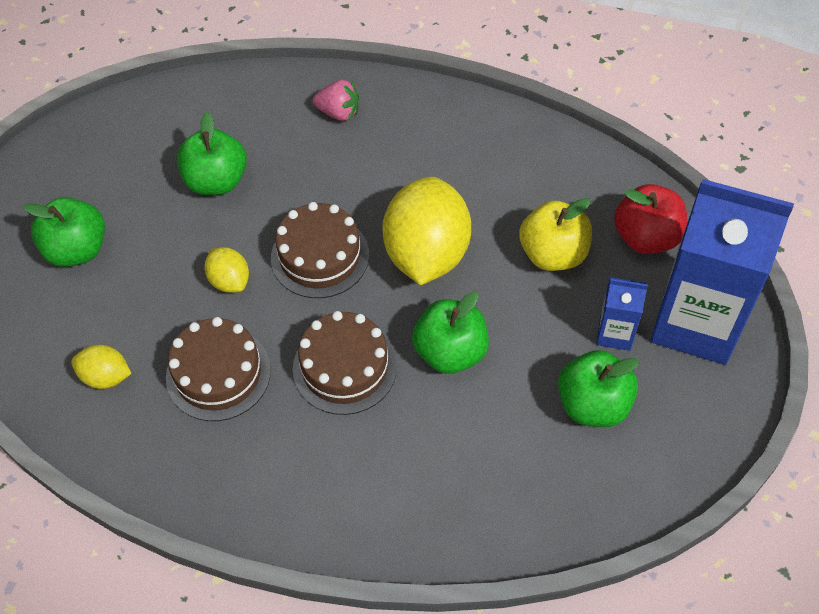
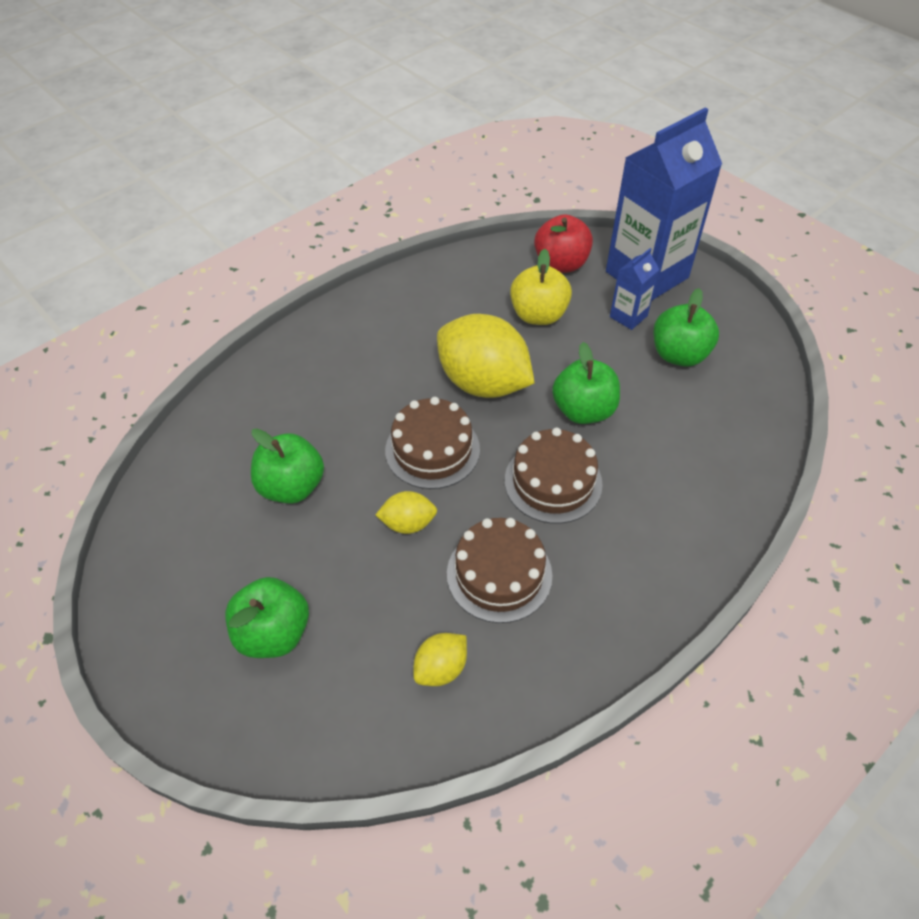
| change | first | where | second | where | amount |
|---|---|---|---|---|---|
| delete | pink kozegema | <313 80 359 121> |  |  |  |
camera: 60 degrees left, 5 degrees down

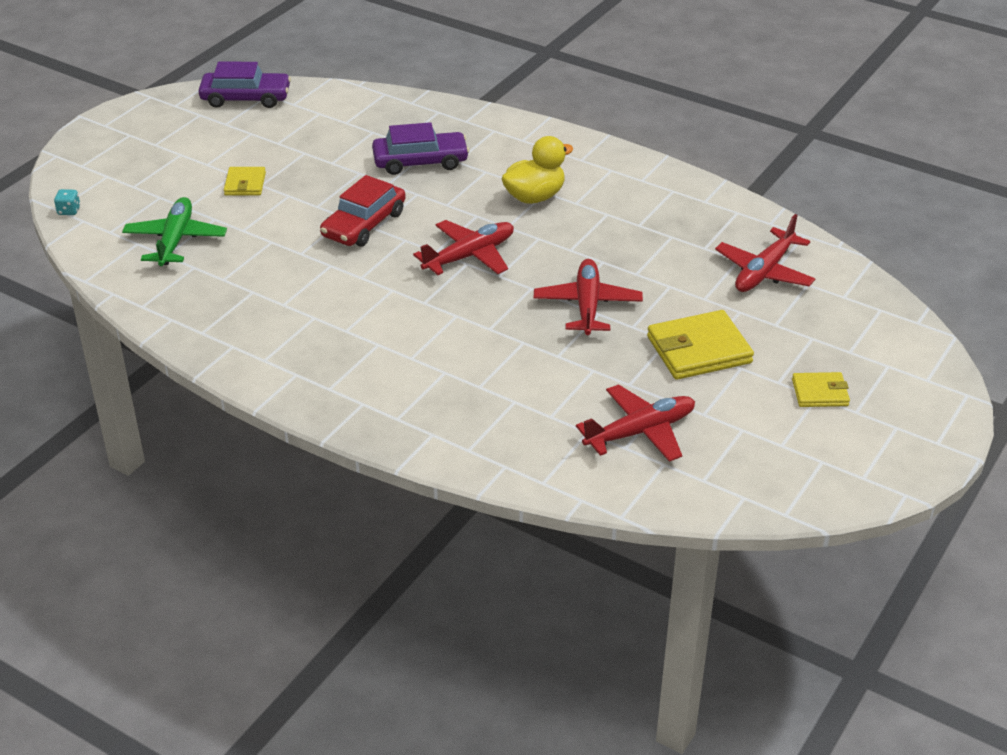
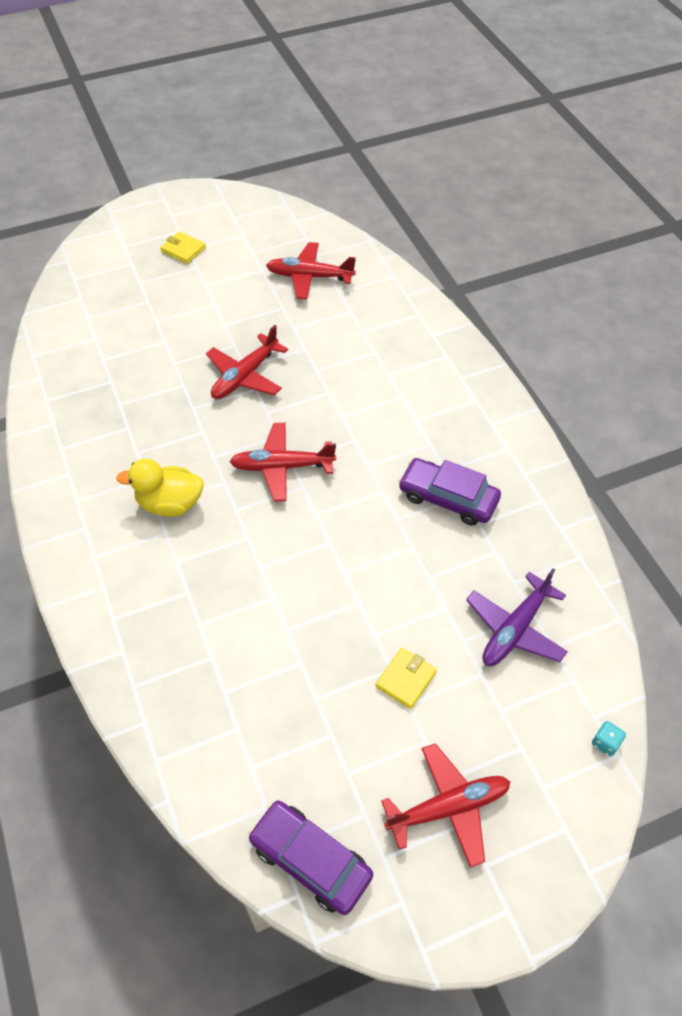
| change | first | where | second | where | amount |
|---|---|---|---|---|---|
| move | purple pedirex | <372 122 469 175> |  | <398 458 501 525> |  |
| delete | red pedirex | <320 175 406 247> |  |  |  |
| recolor | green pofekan | <122 197 227 266> | purple pofekan | <466 568 568 666> |  |
| move | red pofekan | <715 214 815 292> |  | <381 743 511 868> |  |
| delete | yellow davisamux | <647 310 754 380> |  |  |  |
camera: 145 degrees left, 15 degrees up

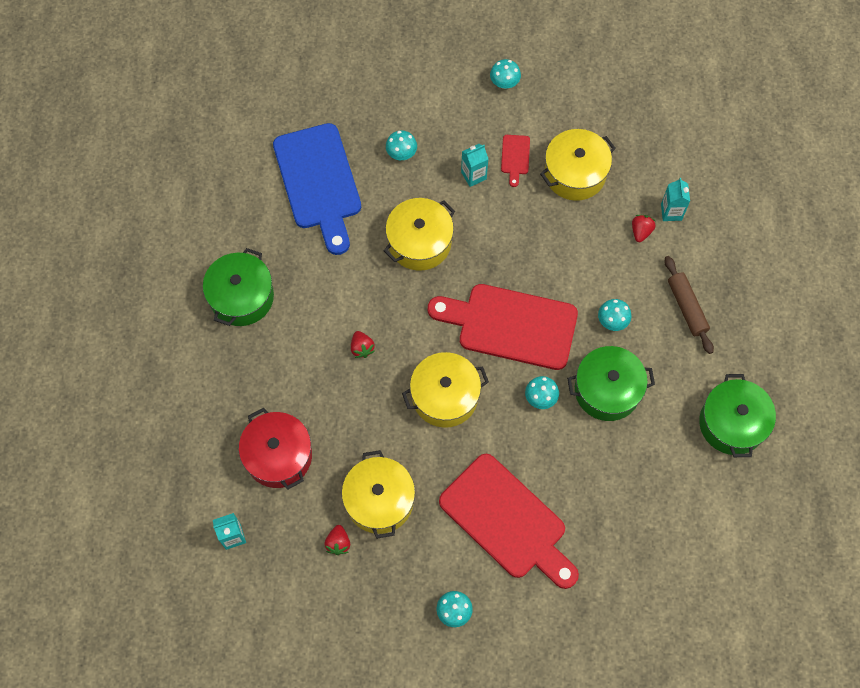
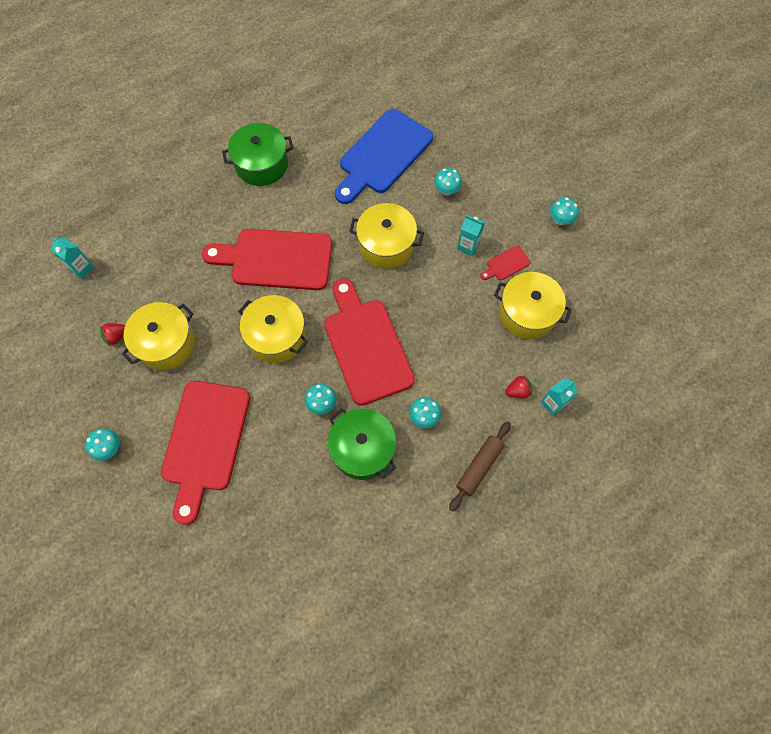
| change | first | where | second | where | amount |
|---|---|---|---|---|---|
| replace | red kozegema | <351 331 375 358> | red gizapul | <202 229 332 290> |  |
| delete | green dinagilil | <699 374 776 457> |  |  |  |
| delete | red dinagilil | <239 408 312 490> |  |  |  |
camera: 55 degrees right, 0 degrees up

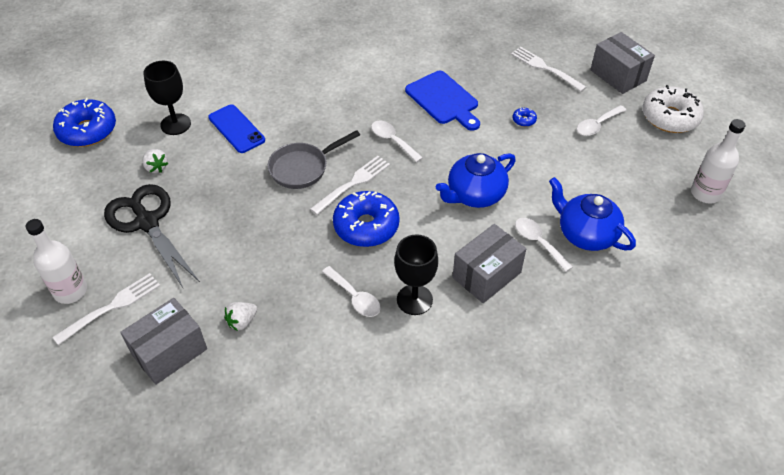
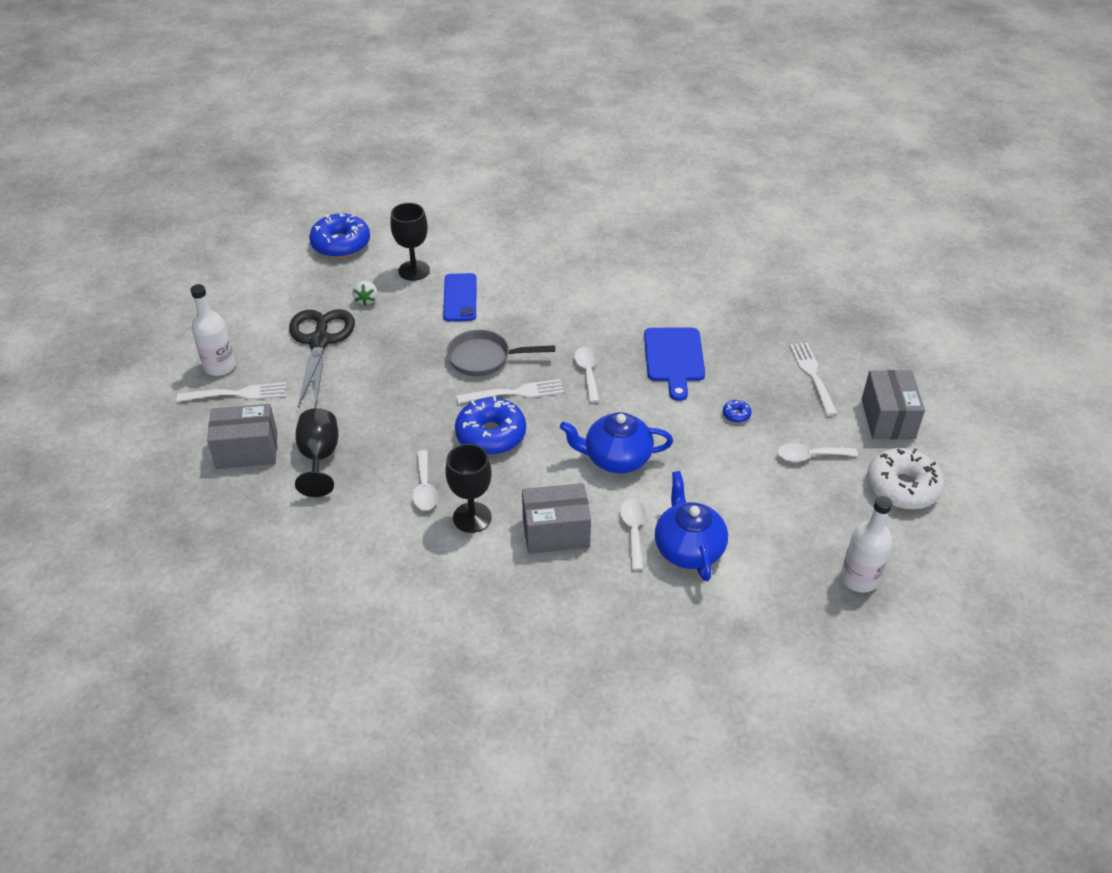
| change | first | where | second | where | amount |
|---|---|---|---|---|---|
| replace | white kozegema | <224 302 257 331> | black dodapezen | <295 408 338 497> |  |
camera: 35 degrees right, 5 degrees down

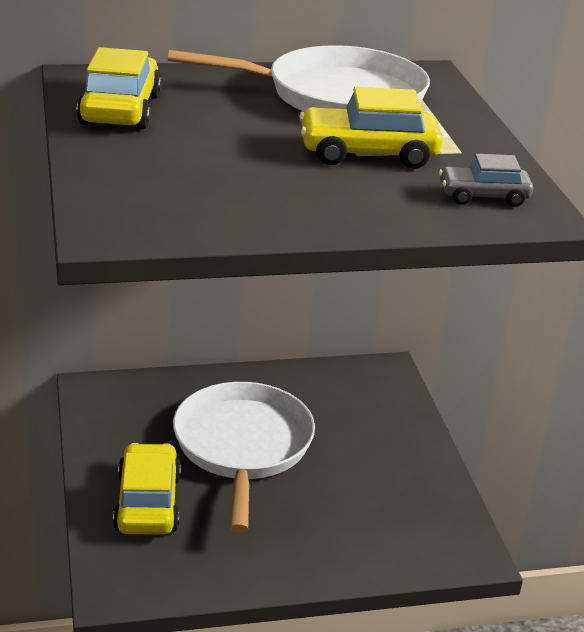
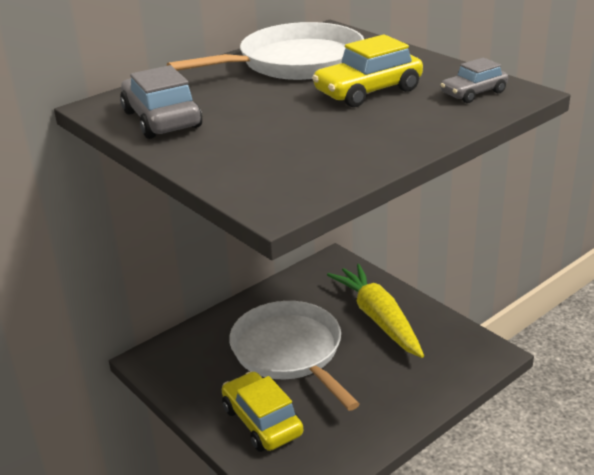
| change | first | where | second | where | amount |
|---|---|---|---|---|---|
| recolor | yellow pedirex | <77 47 162 129> | grey pedirex | <120 65 202 139> |  |
| insert |  |  | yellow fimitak | <327 264 424 358> |  |
camera: 25 degrees left, 0 degrees up

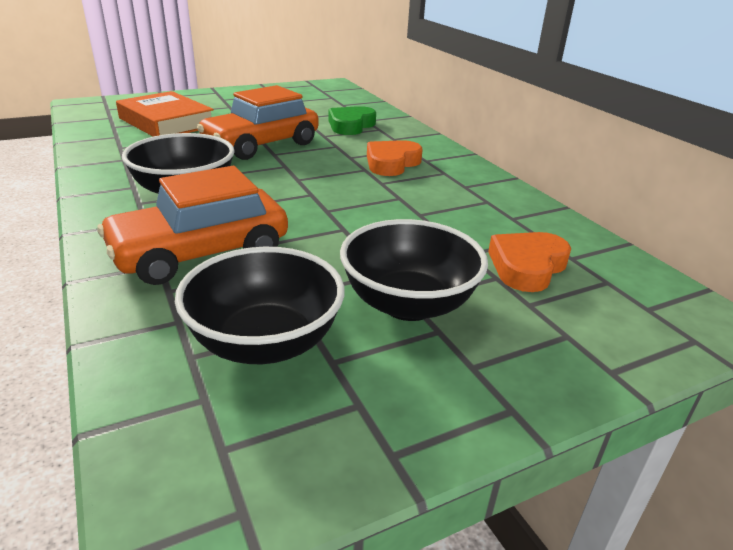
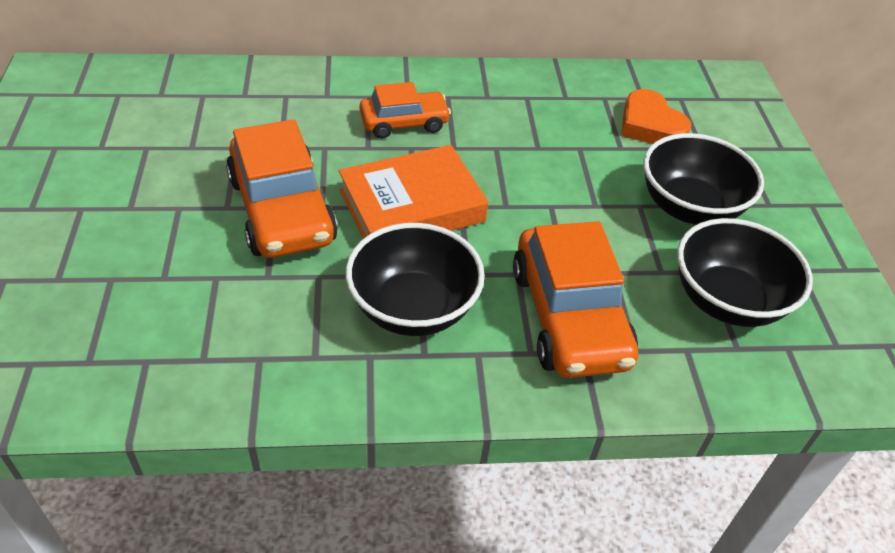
| change | first | where | second | where | amount |
|---|---|---|---|---|---|
| move | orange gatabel | <116 91 214 137> |  | <339 145 488 239> |  |
| delete | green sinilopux | <329 106 376 135> |  |  |  |
| replace | orange sinilopux | <367 140 423 176> | orange pedirex | <360 82 451 138> |  |
camera: 70 degrees left, 15 degrees up

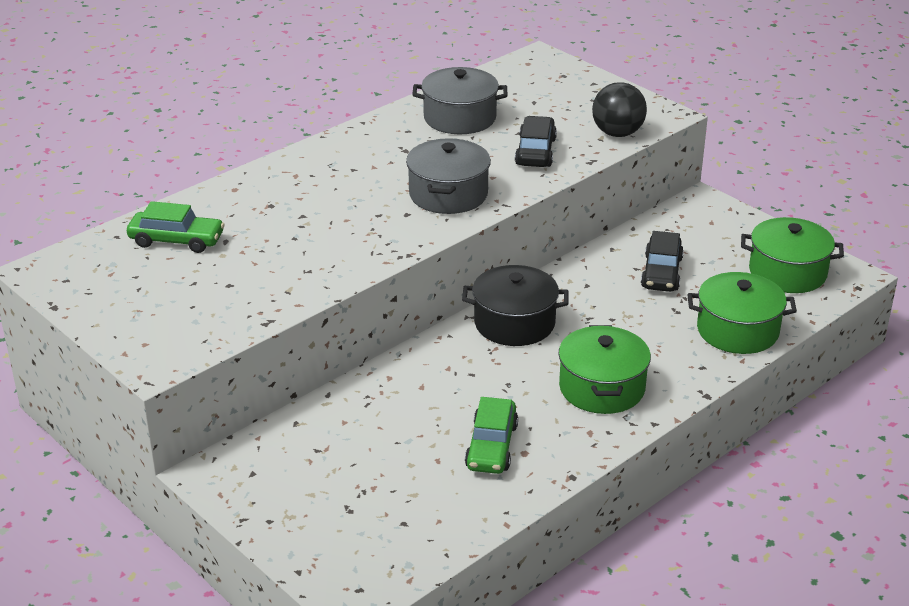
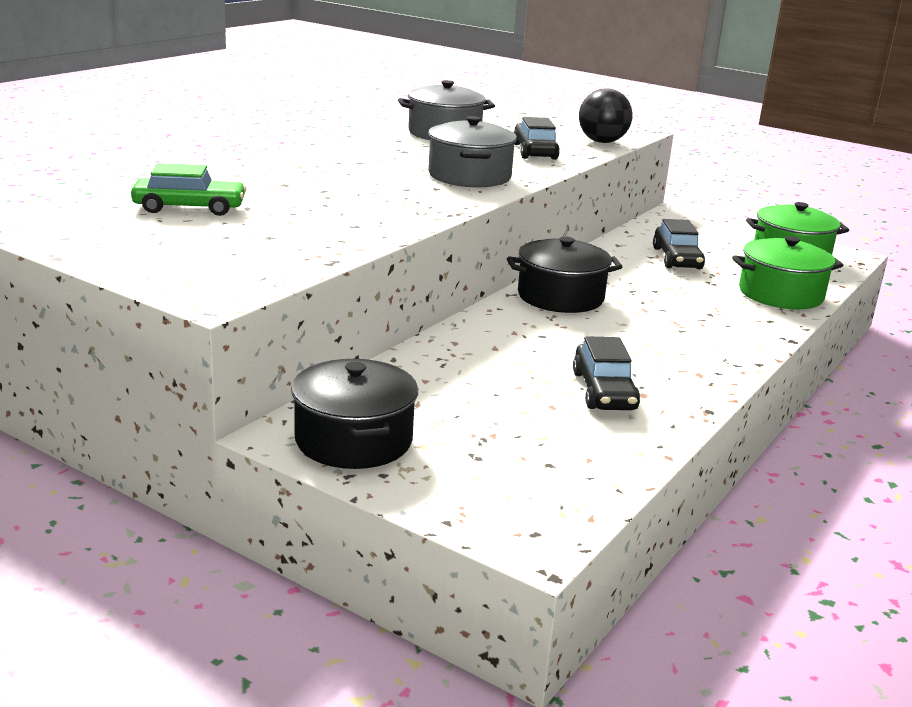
| change | first | where | second | where | amount |
|---|---|---|---|---|---|
| delete | green dinagilil | <558 325 651 414> |  |  |  |
| recolor | green pedirex | <465 397 518 474> | black pedirex | <573 336 640 410> |  |
| insert |  |  | black dinagilil | <291 359 418 469> |  |
camera: 15 degrees left, 10 degrees down

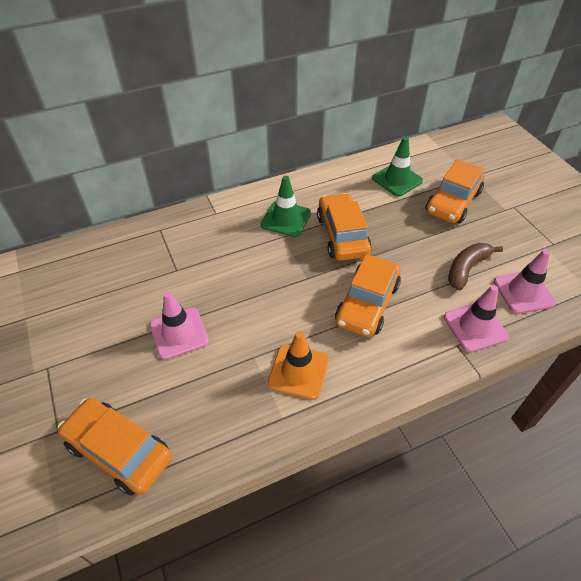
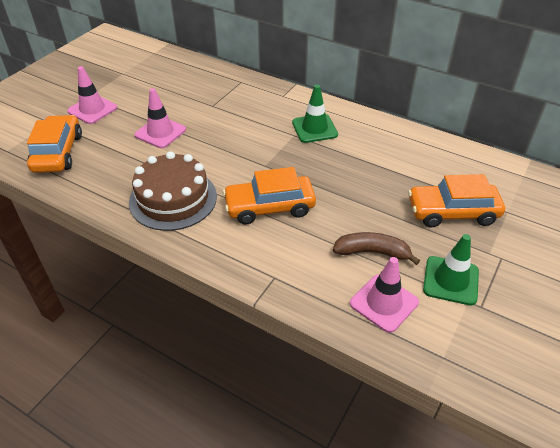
| change | first | where | second | where | amount |
|---|---|---|---|---|---|
| move | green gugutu | <372 137 423 197> |  | <423 234 479 305> |  |
| delete | orange pedirex | <317 193 372 261> |  |  |  |
| move | pink gugutu | <444 285 509 352> |  | <67 66 117 124> |  |
| replace | orange gugutu | <268 331 329 400> | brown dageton | <129 151 217 231> |  |
camera: 55 degrees right, 5 degrees down

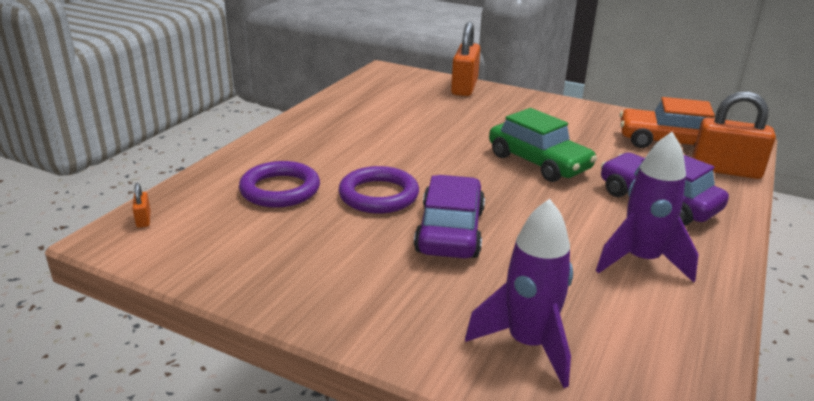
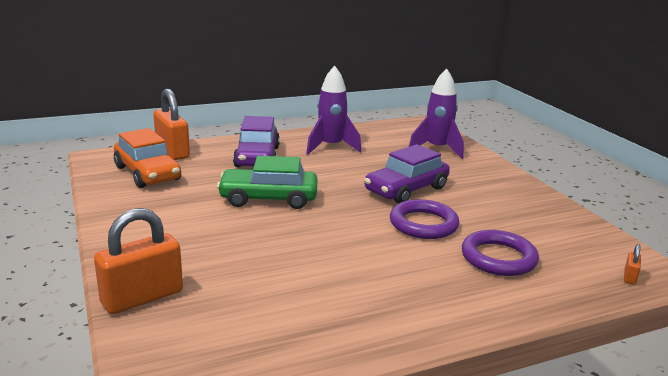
| change | first | where | second | where | amount |
|---|---|---|---|---|---|
| rotate | green pedirex | <489 108 597 182> |  | <217 156 317 209> | 90 degrees counterclockwise |
camera: 140 degrees left, 5 degrees down

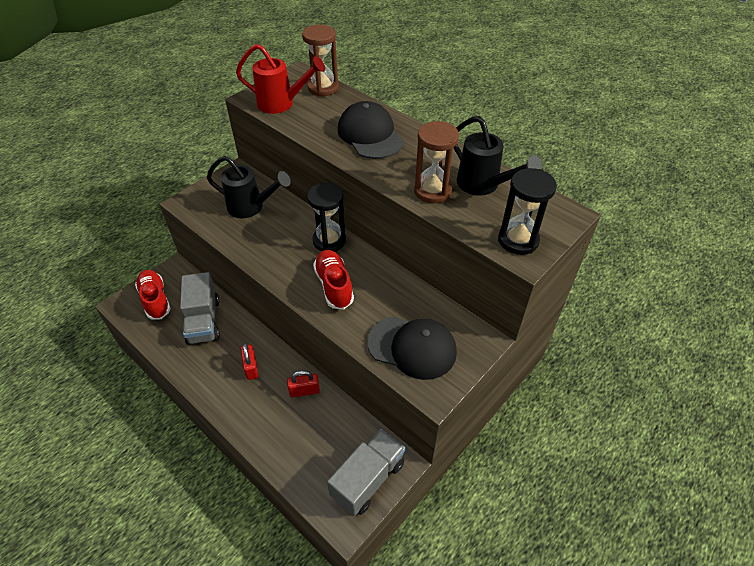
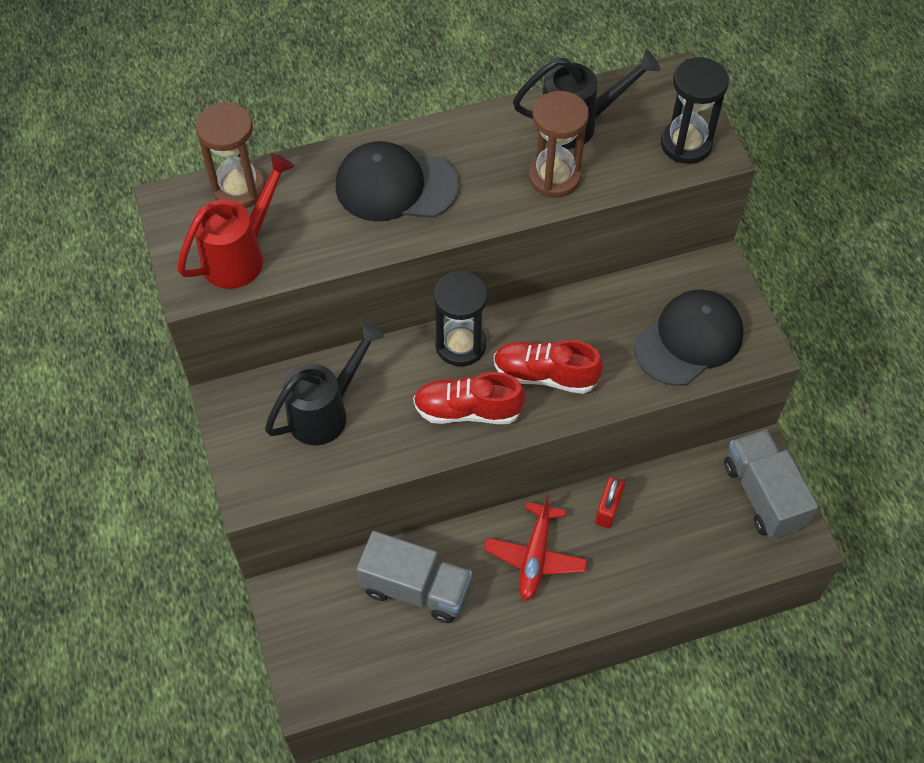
| change | first | where | second | where | amount |
|---|---|---|---|---|---|
| move | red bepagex | <135 270 171 320> |  | <413 372 526 424> |  |
| replace | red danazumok | <241 343 258 380> | red pofekan | <484 493 587 601> |  |
camera: 60 degrees left, 10 degrees up

